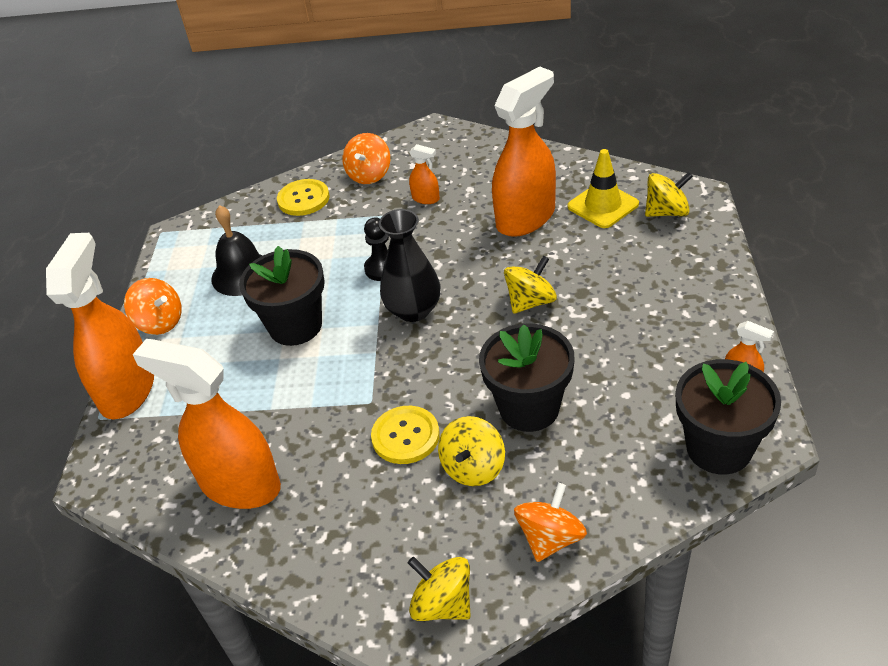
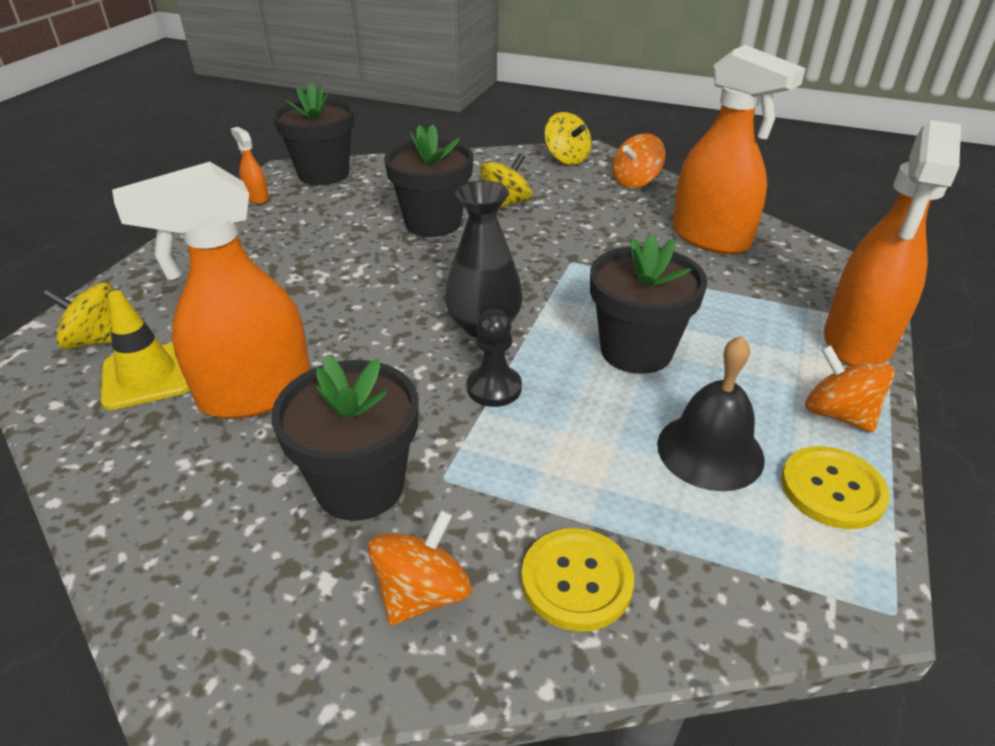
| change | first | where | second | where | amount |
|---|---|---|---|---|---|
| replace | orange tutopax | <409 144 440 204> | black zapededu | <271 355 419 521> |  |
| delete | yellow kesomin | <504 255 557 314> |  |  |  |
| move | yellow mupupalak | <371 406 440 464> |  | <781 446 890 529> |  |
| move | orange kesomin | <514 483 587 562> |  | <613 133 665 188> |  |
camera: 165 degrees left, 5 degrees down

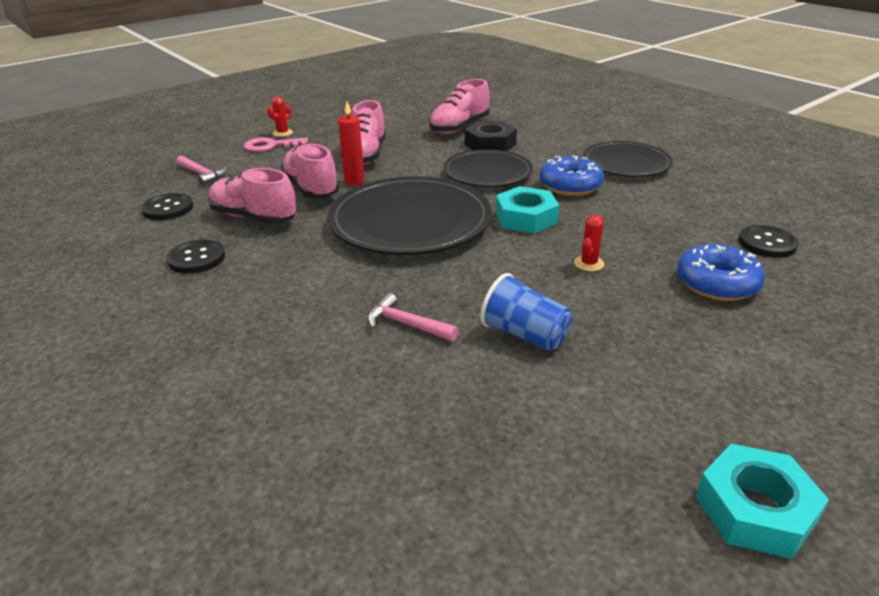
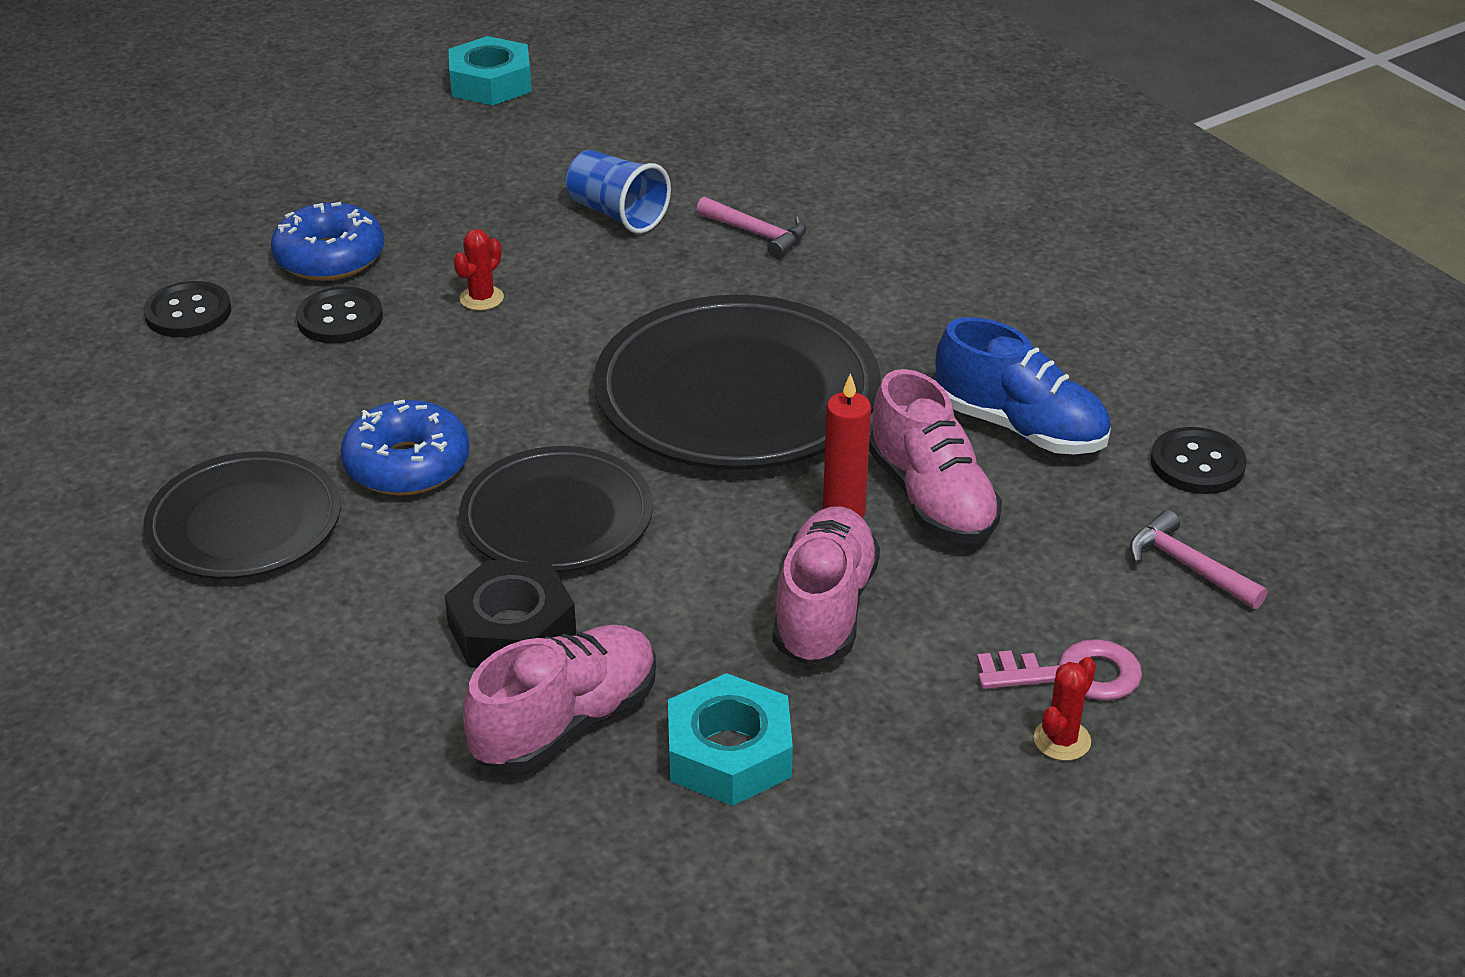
| change | first | where | second | where | amount |
|---|---|---|---|---|---|
| recolor | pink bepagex | <208 168 296 224> | blue bepagex | <936 317 1111 455> |  |
| move | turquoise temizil | <496 186 559 234> |  | <668 673 793 806> |  |
| move | black mupupalak | <167 239 225 274> |  | <296 286 383 344> |  |
camera: 175 degrees left, 5 degrees up

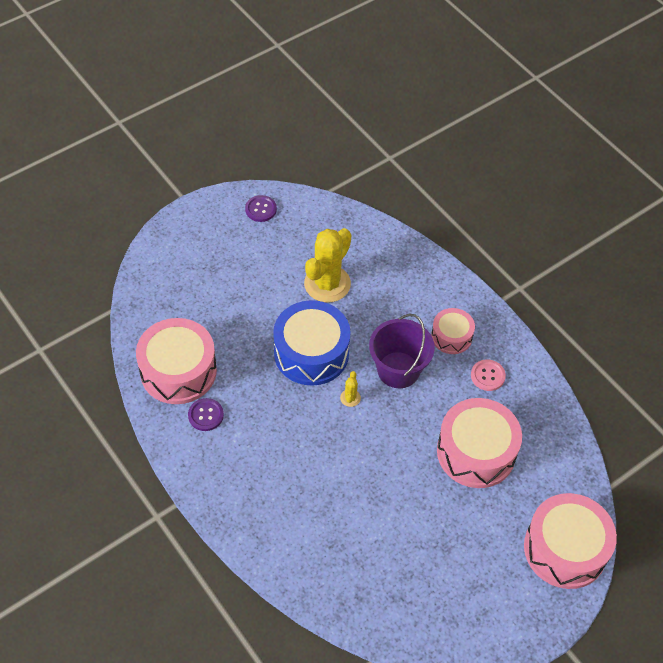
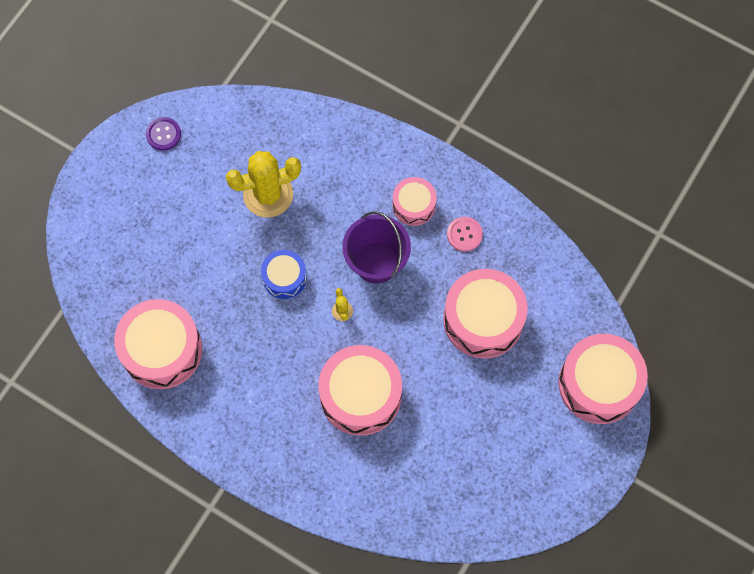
| change | first | where | second | where | amount |
|---|---|---|---|---|---|
| rotate | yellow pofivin | <304 228 351 303> |  | <226 151 301 218> | 60 degrees clockwise |
| resize | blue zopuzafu | <273 300 351 386> |  | <261 250 307 299> | x0.56 |
| delete | purple mupupalak | <188 398 224 431> |  |  |  |
| insert |  |  | pink zopuzafu | <318 345 402 436> |  |
camera: 20 degrees left, 15 degrees up

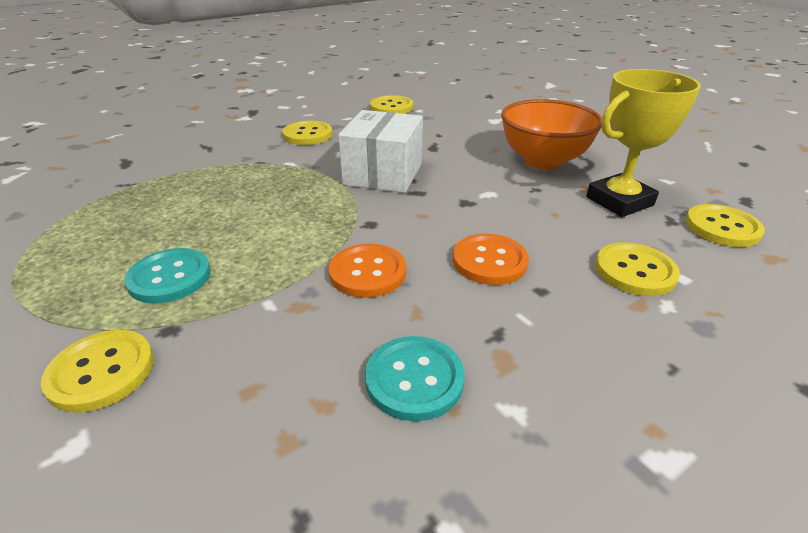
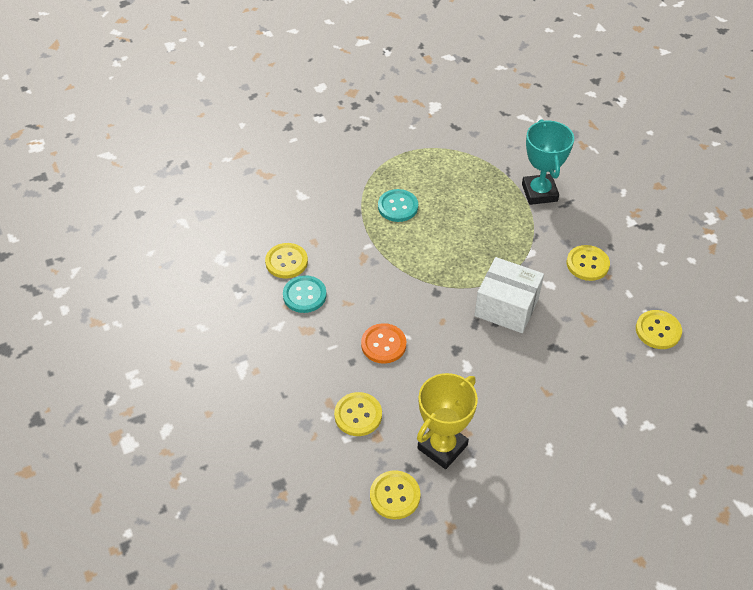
| change | first | where | second | where | amount |
|---|---|---|---|---|---|
| rotate | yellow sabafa | <586 69 701 217> |  | <417 373 478 469> | 60 degrees clockwise |
| delete | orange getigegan | <501 99 602 170> |  |  |  |
| delete | orange mupupalak | <329 244 406 298> |  |  |  |
| move | yellow mupupalak | <41 330 154 412> |  | <265 243 308 278> |  |
| insert |  |  | turquoise sabafa | <522 119 574 205> |  |
camera: 100 degrees right, 15 degrees up

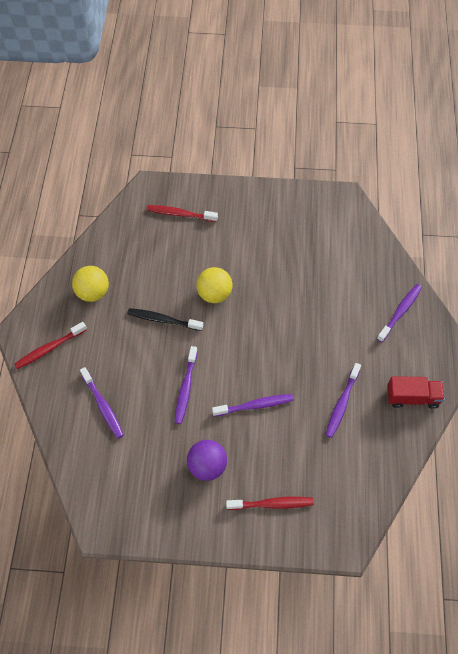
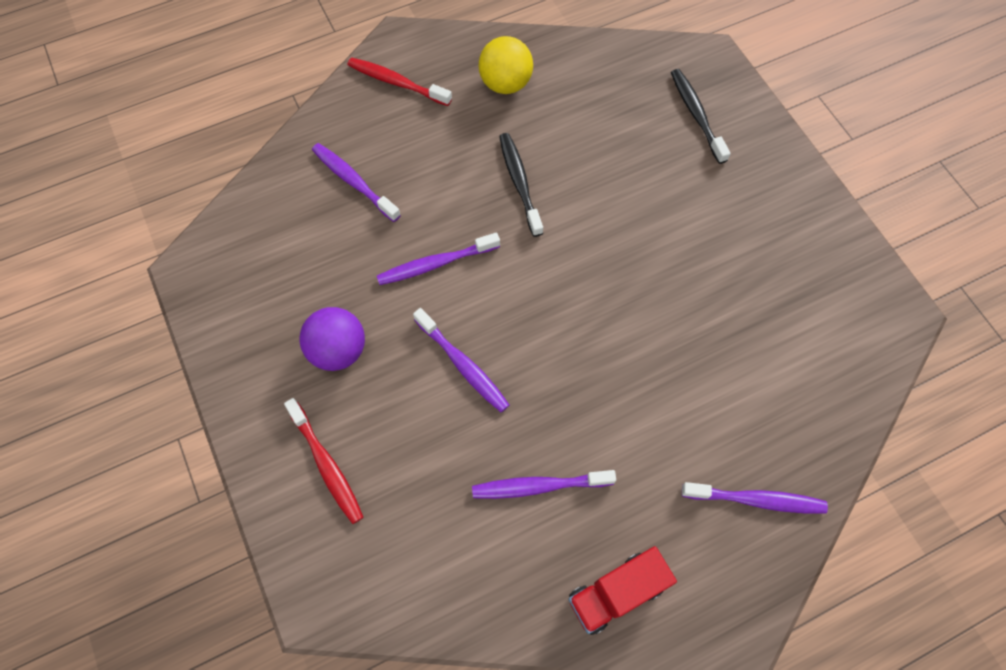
| change | first | where | second | where | amount |
|---|---|---|---|---|---|
| recolor | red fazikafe | <147 205 218 222> | black fazikafe | <671 69 731 164> |  |
| delete | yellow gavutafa | <196 267 233 303> |  |  |  |
| rotate | purple fazikafe | <80 367 124 439> |  | <312 143 401 222> | 105 degrees clockwise |
| rotate | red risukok | <387 376 445 409> |  | <569 546 677 635> | 90 degrees clockwise |
camera: 60 degrees right, 5 degrees up

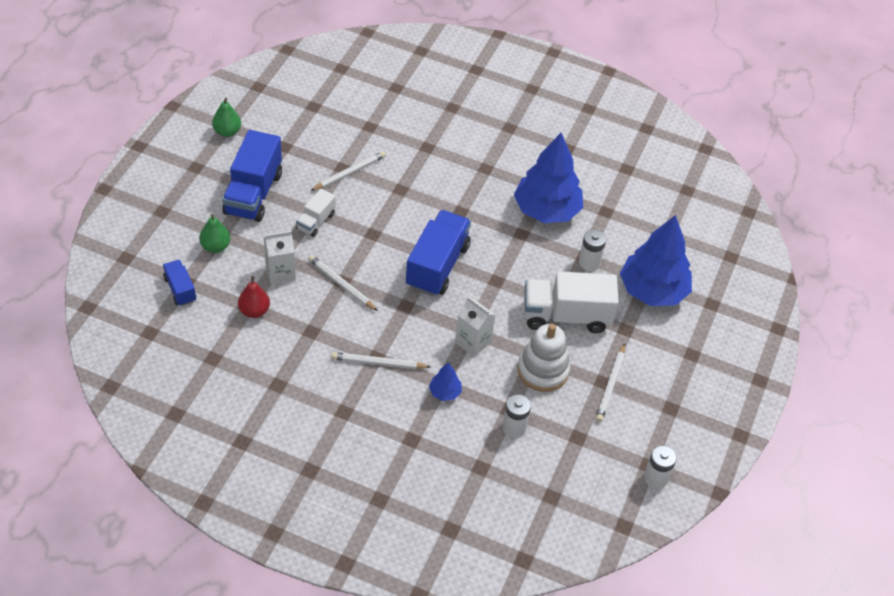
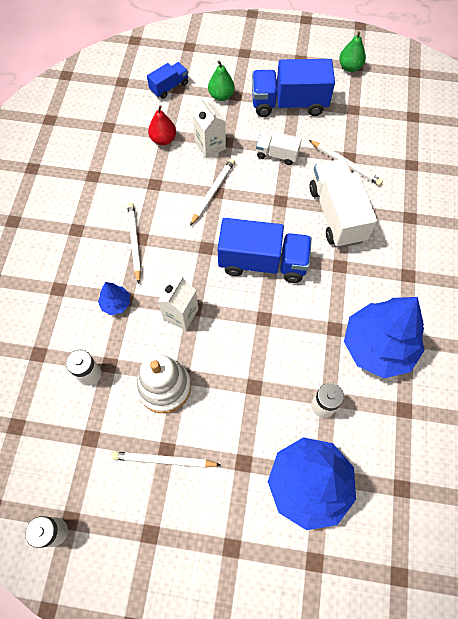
| change | first | where | second | where | amount |
|---|---|---|---|---|---|
| move | white risukok | <524 271 619 333> |  | <309 159 377 248> |  |
camera: 80 degrees right, 15 degrees up

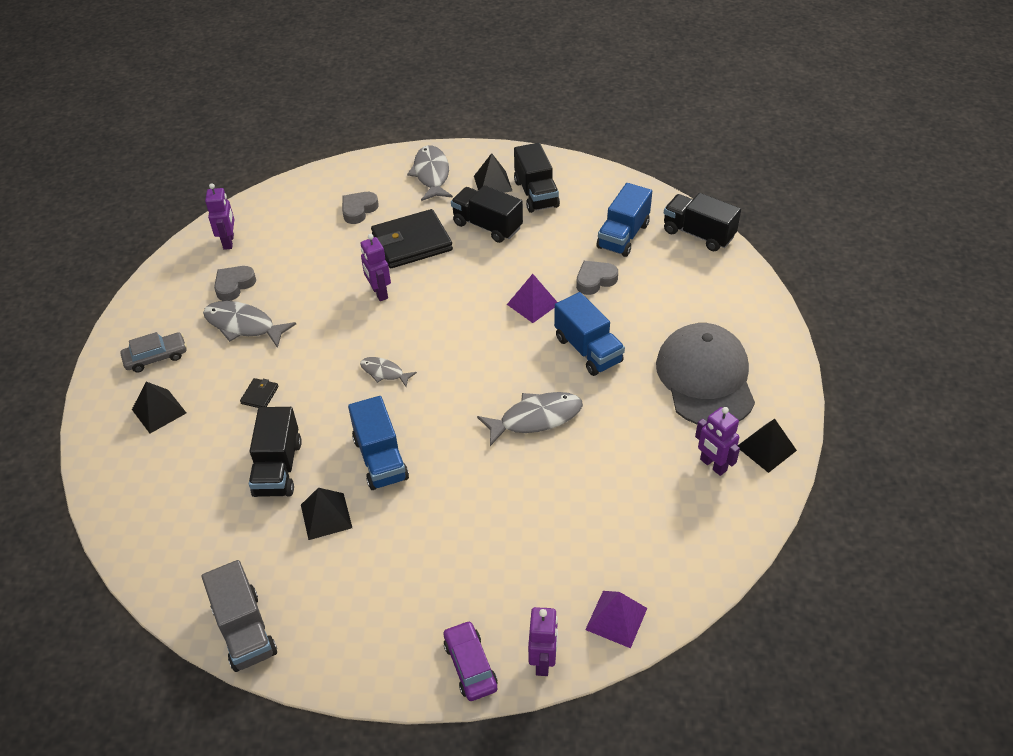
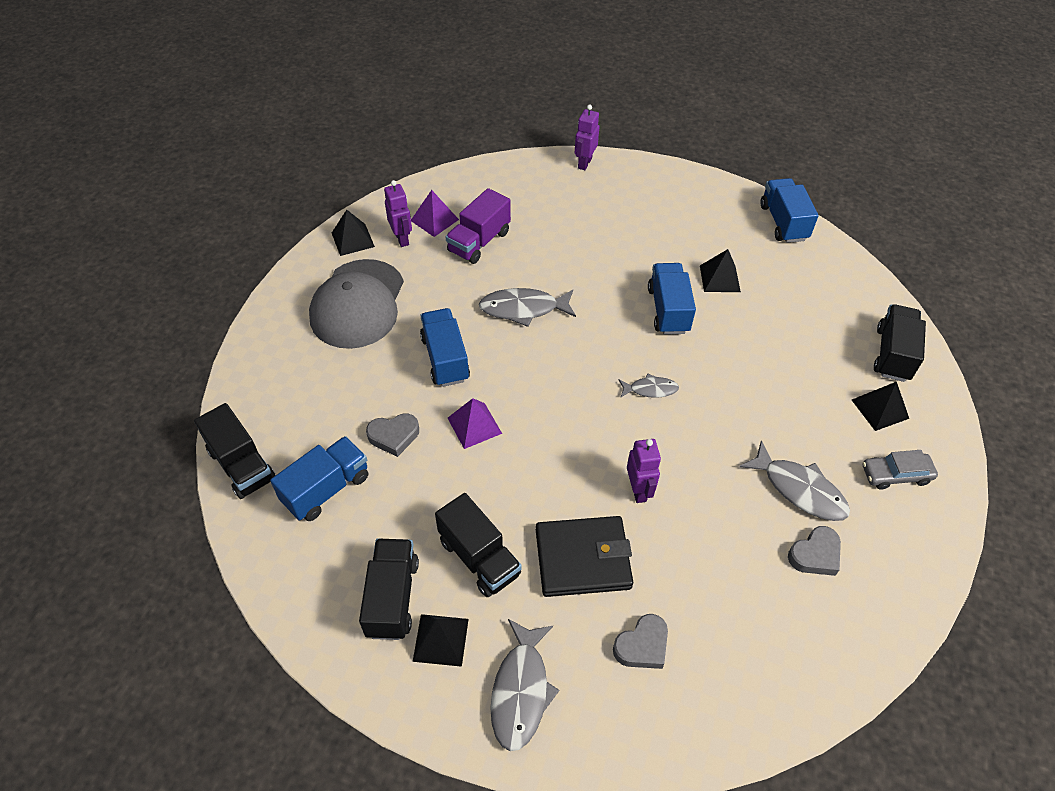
| change | first | where | second | where | amount |
|---|---|---|---|---|---|
| delete | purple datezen | <205 183 234 250> |  |  |  |
| rotate | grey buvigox | <360 357 417 387> |  | <619 373 679 398> | 45 degrees counterclockwise |
| delete | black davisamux | <240 378 278 408> |  |  |  |
| move | black risukok | <249 407 302 497> |  | <874 304 926 382> |  |
| recolor | grey risukok | <202 560 277 672> | blue risukok | <761 178 819 243> |  |
| move | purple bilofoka | <585 591 647 648> |  | <411 190 459 237> |  |
| delete | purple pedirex | <444 621 497 701> |  |  |  |
| insert |  |  | purple risukok | <446 188 511 264> |  |
camera: 165 degrees left, 5 degrees up

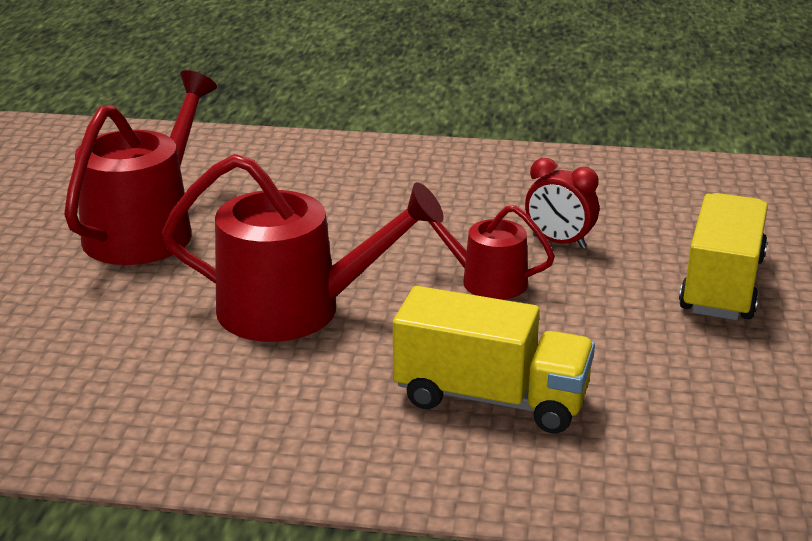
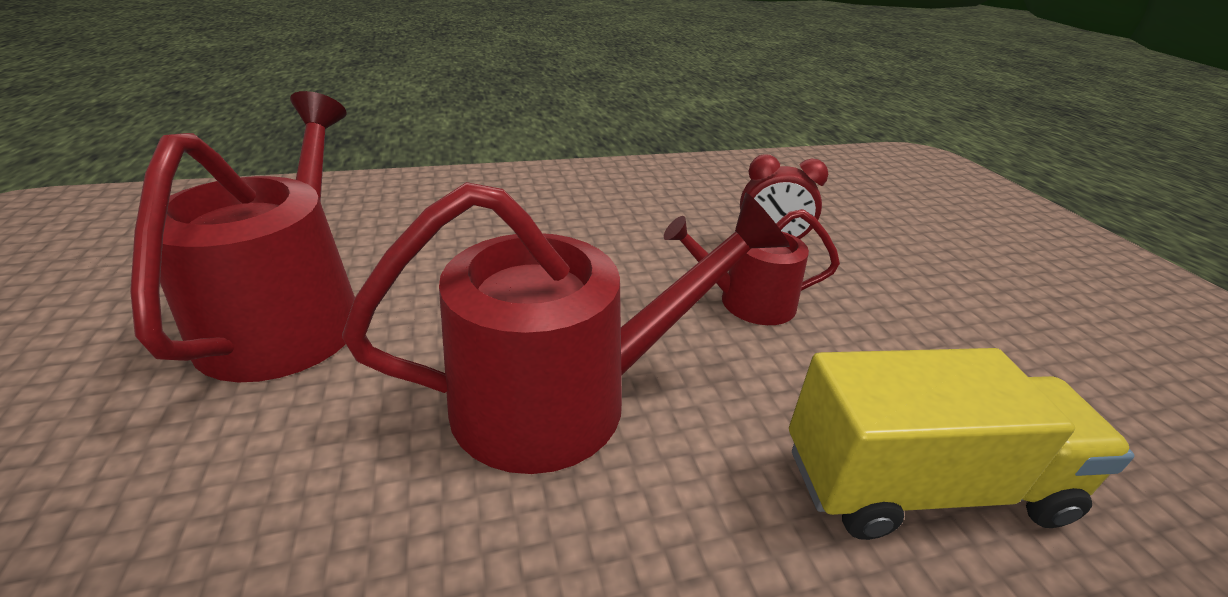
| change | first | where | second | where | amount |
|---|---|---|---|---|---|
| delete | yellow risukok | <679 193 768 320> |  |  |  |
camera: 25 degrees left, 5 degrees up

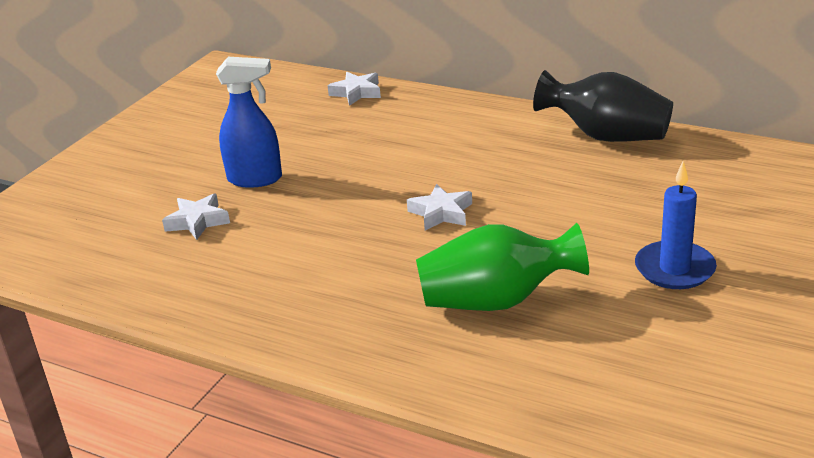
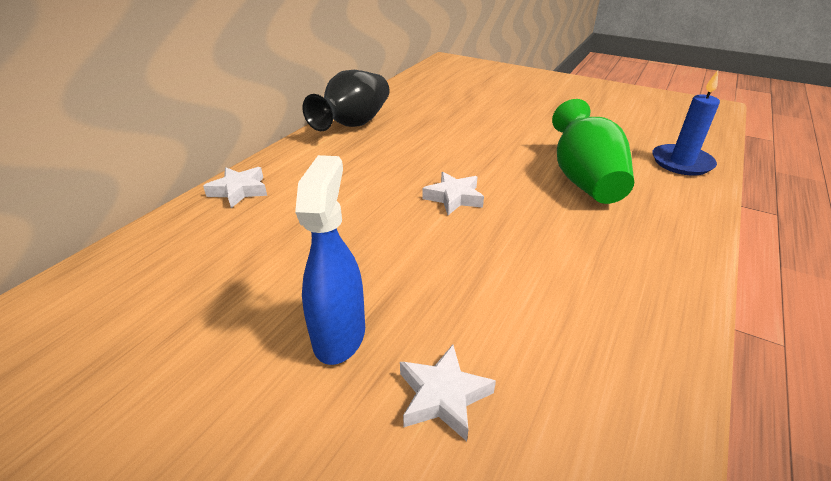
| change | first | where | second | where | amount |
|---|---|---|---|---|---|
| move | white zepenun | <328 72 381 106> |  | <203 167 267 208> |  |
| move | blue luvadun | <635 161 717 289> |  | <652 70 720 176> |  |
camera: 90 degrees left, 5 degrees up

